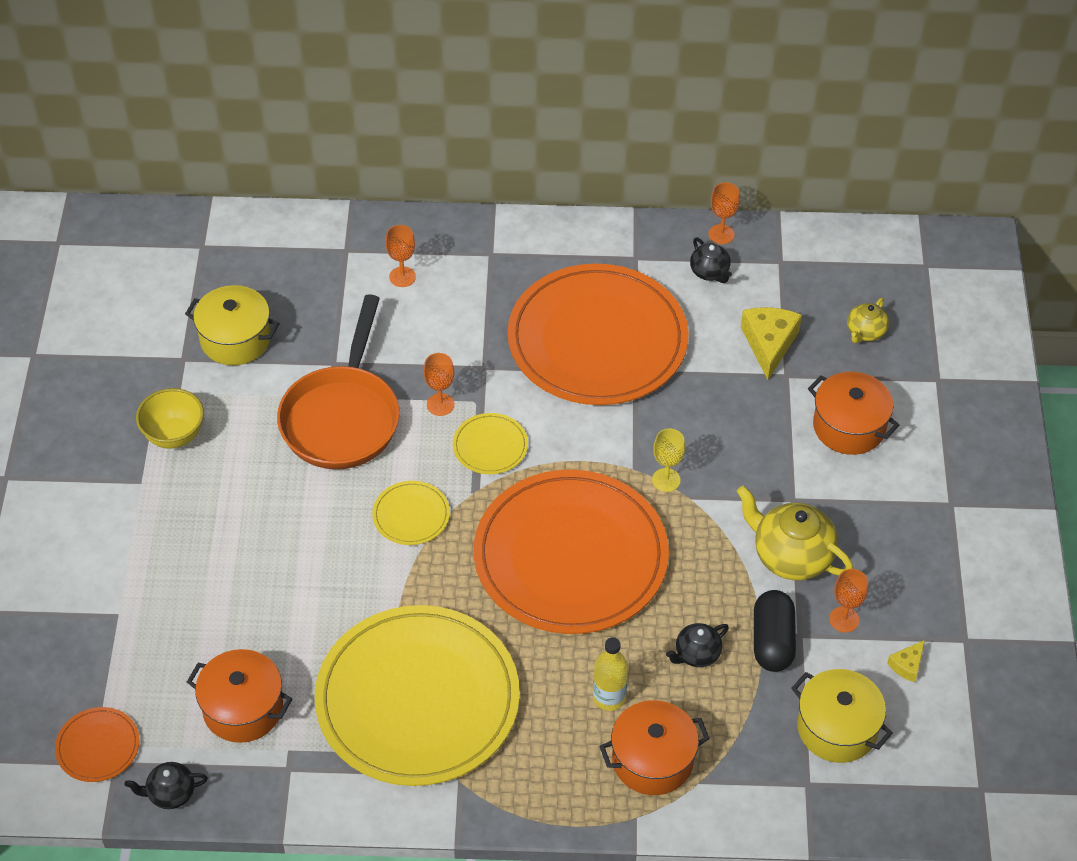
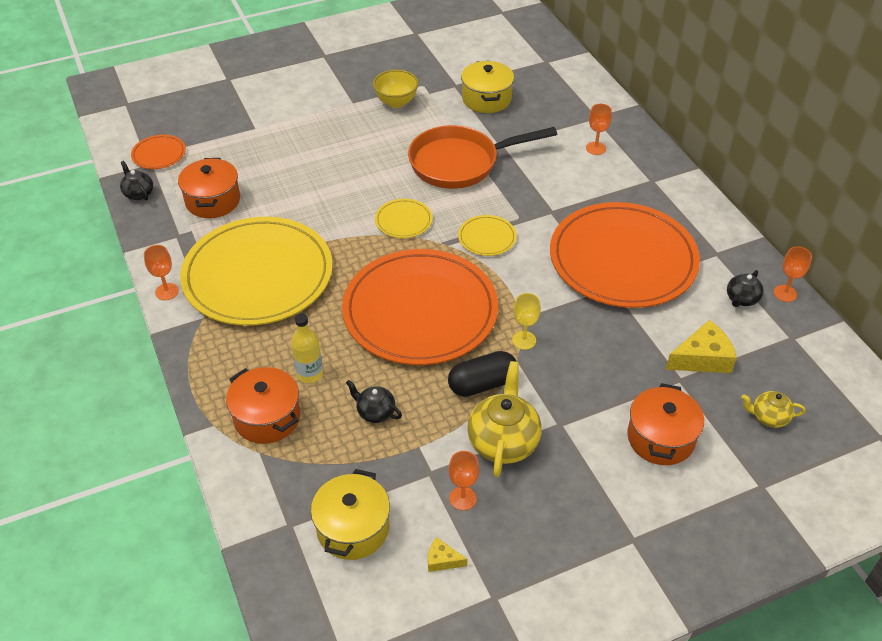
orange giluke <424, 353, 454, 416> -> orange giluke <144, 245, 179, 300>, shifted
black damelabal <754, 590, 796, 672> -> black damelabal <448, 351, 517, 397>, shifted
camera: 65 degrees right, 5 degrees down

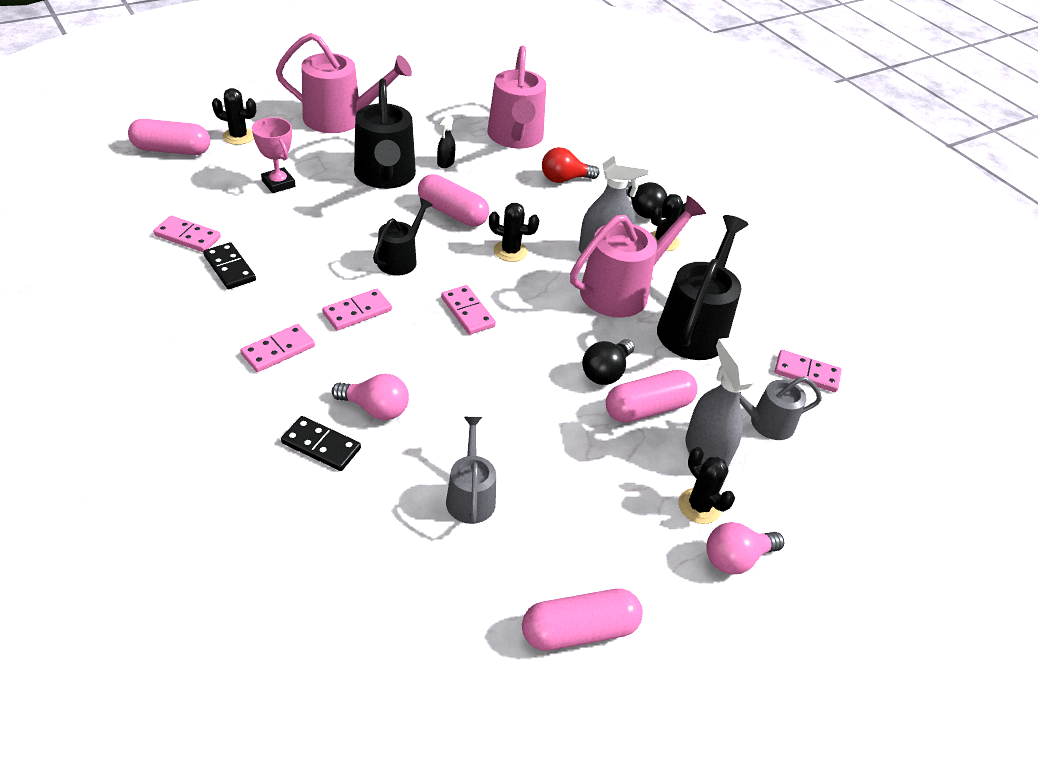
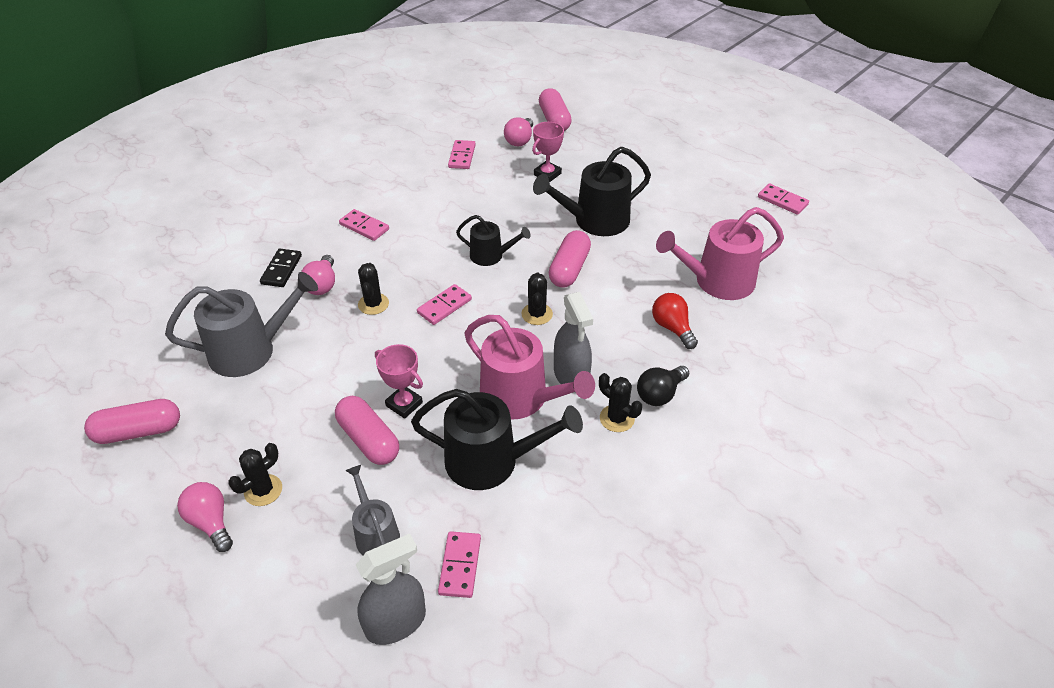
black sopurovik <203, 242, 256, 289> -> none
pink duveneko <276, 33, 412, 133> -> none
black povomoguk <437, 115, 456, 168> -> none
none -> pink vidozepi <504, 117, 533, 146>
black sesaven <212, 88, 256, 145> -> black sesaven <358, 263, 389, 315>, shifted
pink sopurovik <322, 288, 392, 331> -> pink sopurovik <758, 183, 809, 215>, shifted
grey povomoguk <686, 337, 754, 467> -> grey povomoguk <356, 534, 426, 645>, shifted
black vidozepi <582, 339, 634, 385> -> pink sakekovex <375, 344, 423, 419>
pink damelabal <522, 588, 643, 651> -> pink damelabal <84, 399, 180, 444>, 75 degrees counterclockwise
grey duveneko <446, 417, 496, 524> -> grey duveneko <165, 272, 318, 377>, x1.74
camera: 80 degrees right, 0 degrees up

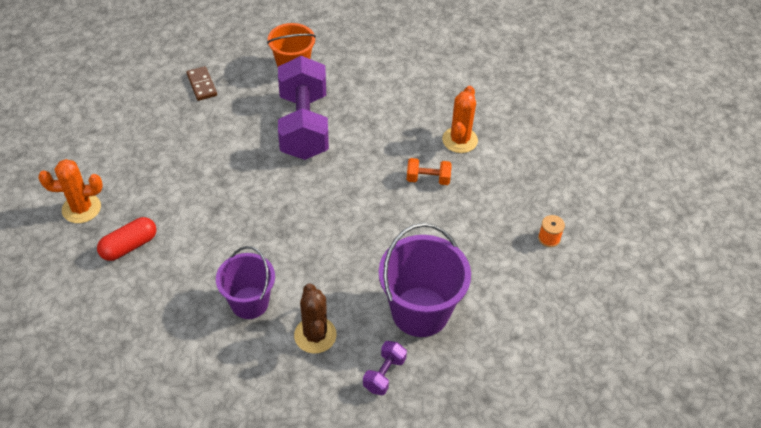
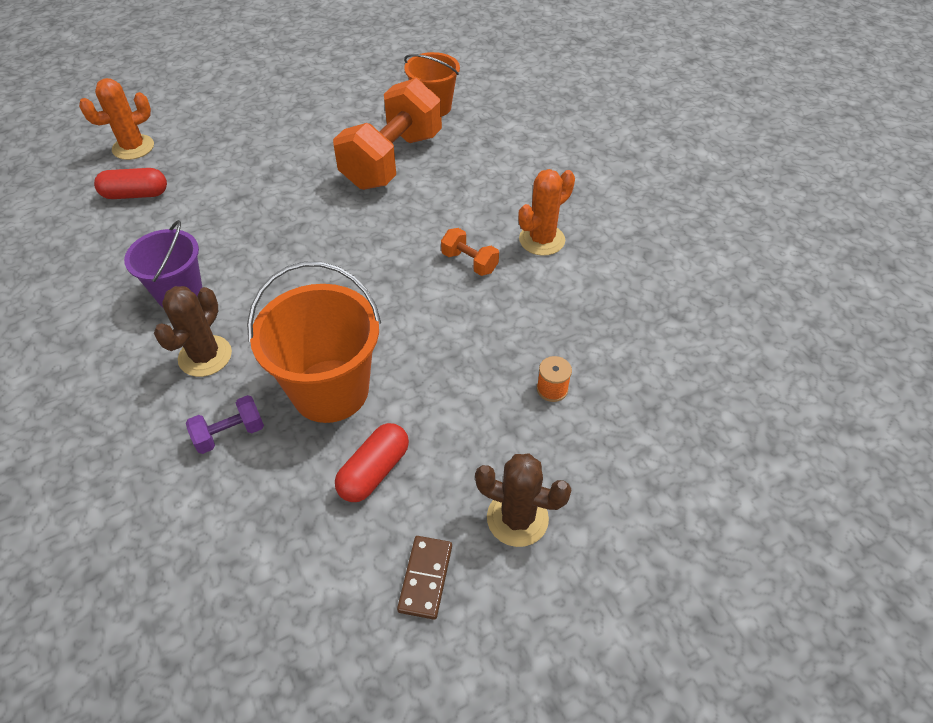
none -> red damelabal <335, 423, 409, 502>
none -> brown sesaven <475, 454, 572, 547>
brown sopurovik <186, 66, 217, 101> -> brown sopurovik <397, 536, 452, 620>, shifted
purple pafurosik <278, 56, 329, 160> -> orange pafurosik <333, 78, 442, 190>
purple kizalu <379, 223, 471, 337> -> orange kizalu <247, 262, 381, 423>
orange sesaven <38, 159, 103, 223> -> orange sesaven <79, 78, 154, 160>, 60 degrees counterclockwise
camera: 35 degrees right, 0 degrees up

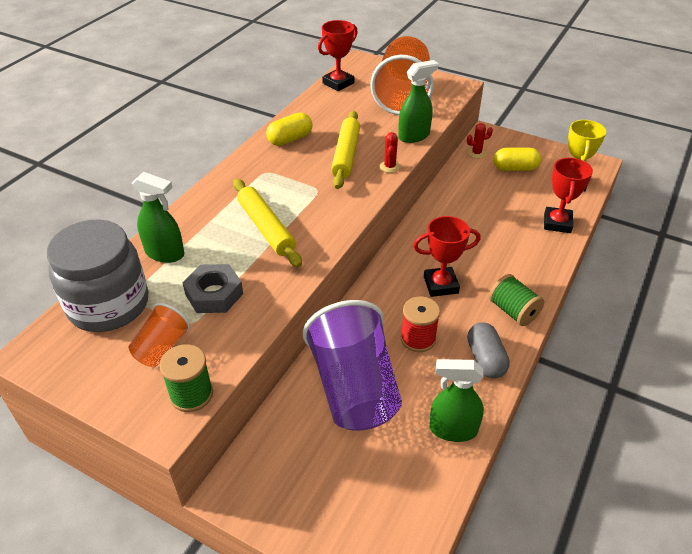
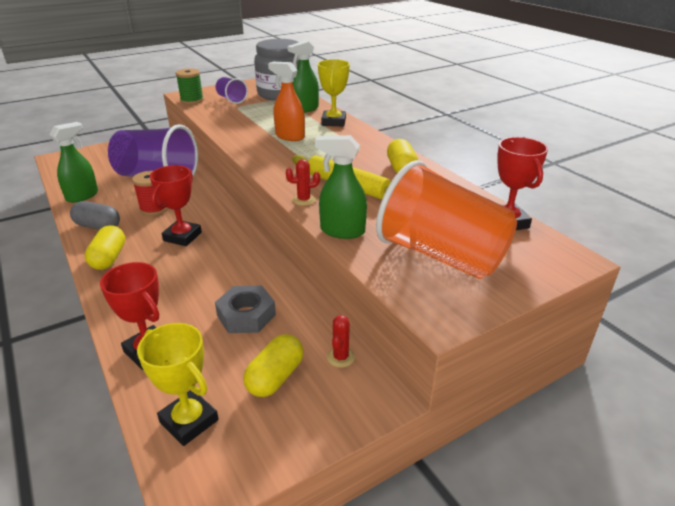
none -> yellow sakekovex <318, 59, 350, 127>
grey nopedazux <182, 264, 243, 313> -> grey nopedazux <215, 286, 276, 333>, shifted
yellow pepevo <233, 179, 302, 267> -> orange povomoguk <268, 62, 305, 141>
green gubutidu <489, 274, 544, 326> -> yellow damelabal <85, 225, 125, 270>
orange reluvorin <128, 303, 190, 367> -> purple reluvorin <216, 77, 248, 104>
red sesaven <380, 132, 400, 173> -> red sesaven <286, 159, 320, 206>, 45 degrees counterclockwise
green povomoguk <398, 60, 439, 143> -> green povomoguk <315, 135, 367, 239>, 105 degrees clockwise
camera: 120 degrees right, 10 degrees down

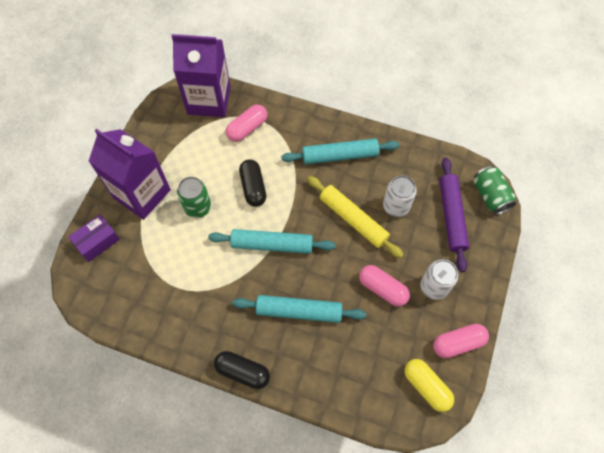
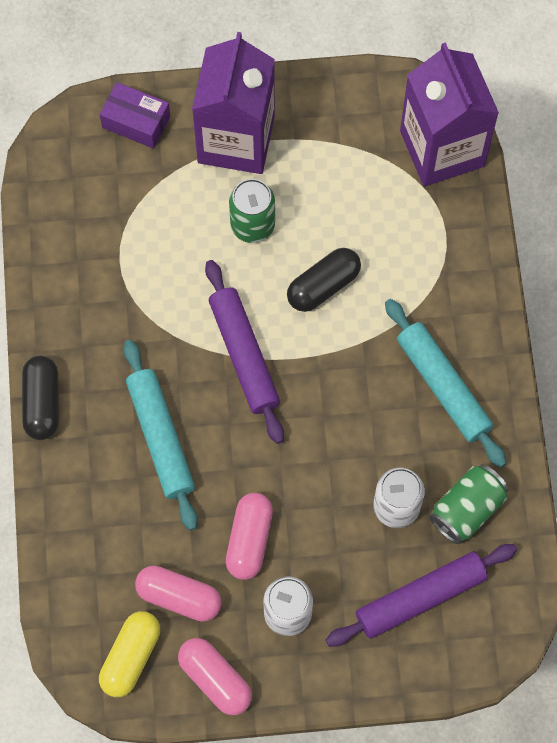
yellow pepevo <308, 176, 404, 258> -> none
pink damelabal <226, 104, 267, 142> -> pink damelabal <135, 566, 222, 622>, shifted
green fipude <474, 166, 516, 215> -> green fipude <430, 464, 509, 544>, shifted
turquoise pepevo <208, 229, 336, 254> -> purple pepevo <205, 260, 284, 444>
camera: 65 degrees right, 5 degrees up

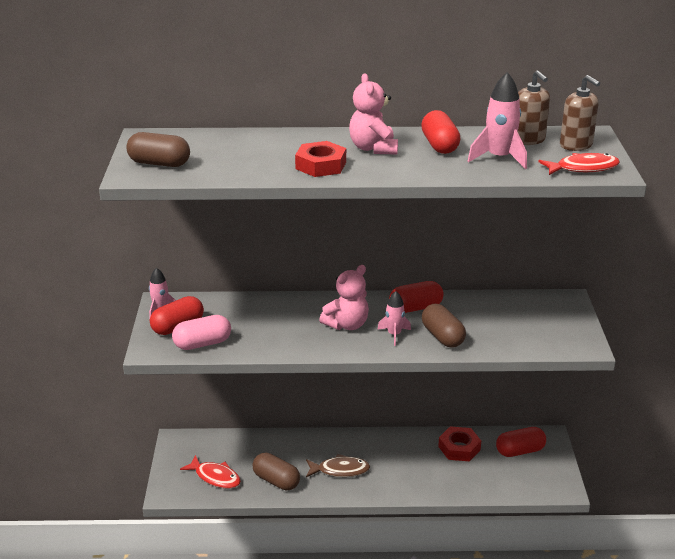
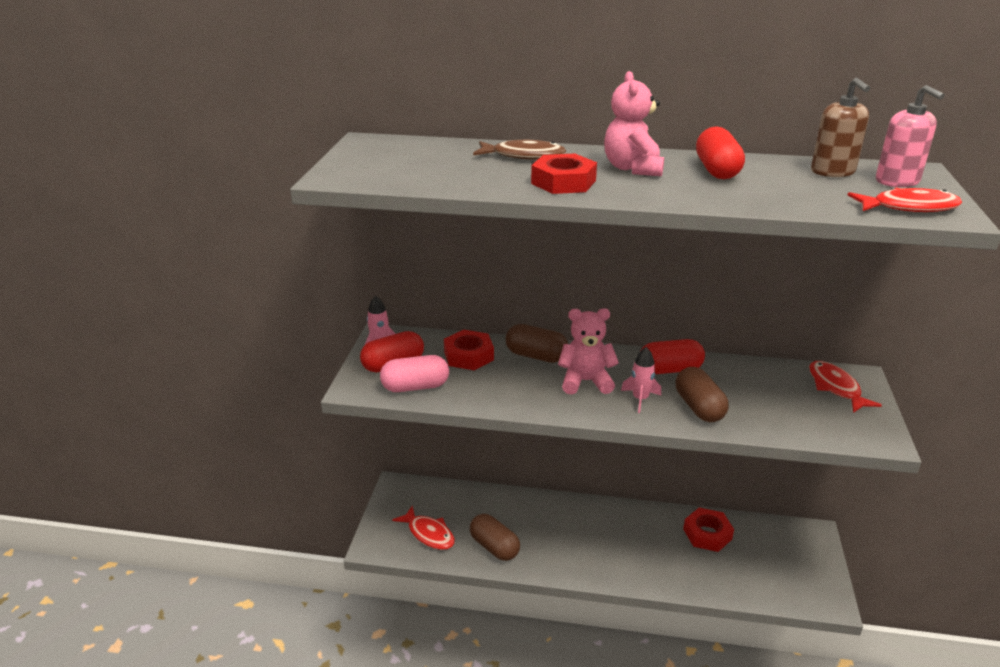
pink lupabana <468, 72, 527, 169> -> none
red damelabal <496, 427, 546, 457> -> none
none -> red nopedazux <444, 330, 494, 370>
none -> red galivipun <809, 361, 882, 413>
brown damelabal <126, 132, 190, 167> -> brown damelabal <506, 324, 568, 363>, shifted
brown galivipun <306, 454, 370, 477> -> brown galivipun <473, 140, 566, 160>, shifted
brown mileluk <560, 75, 600, 151> -> pink mileluk <876, 85, 944, 187>
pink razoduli <319, 265, 369, 330> -> pink razoduli <558, 308, 619, 394>, 150 degrees counterclockwise
camera: 10 degrees right, 0 degrees up

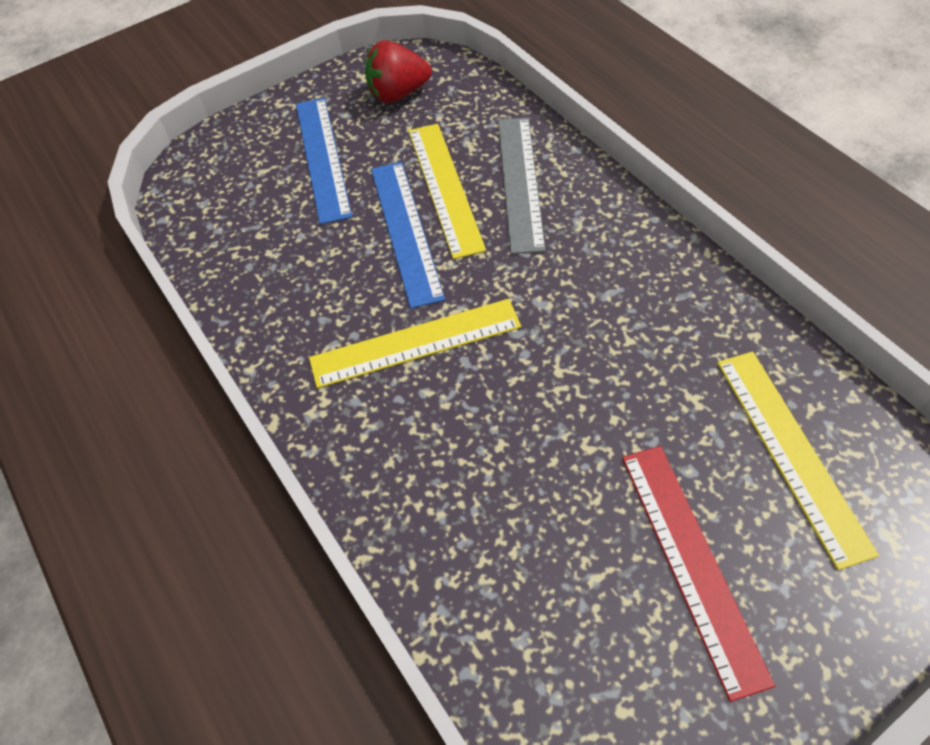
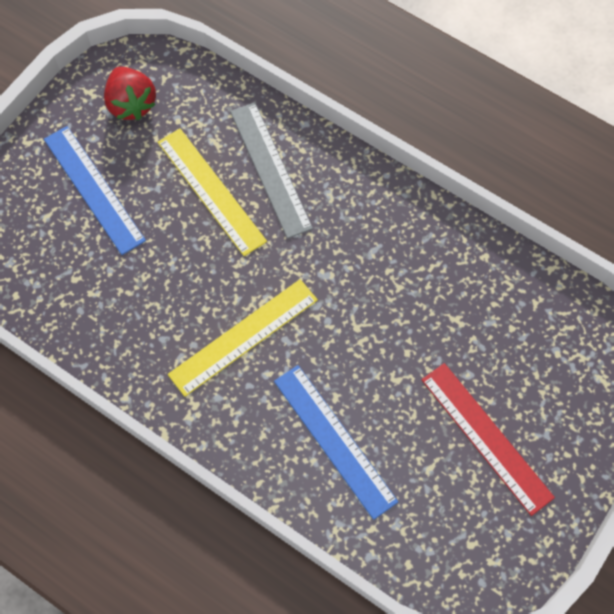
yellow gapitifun <717, 351, 879, 570> -> none
blue gapitifun <371, 162, 445, 309> -> blue gapitifun <274, 365, 398, 520>, shifted
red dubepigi <365, 40, 432, 103> -> red dubepigi <104, 67, 156, 120>, 75 degrees counterclockwise
camera: 25 degrees left, 10 degrees up

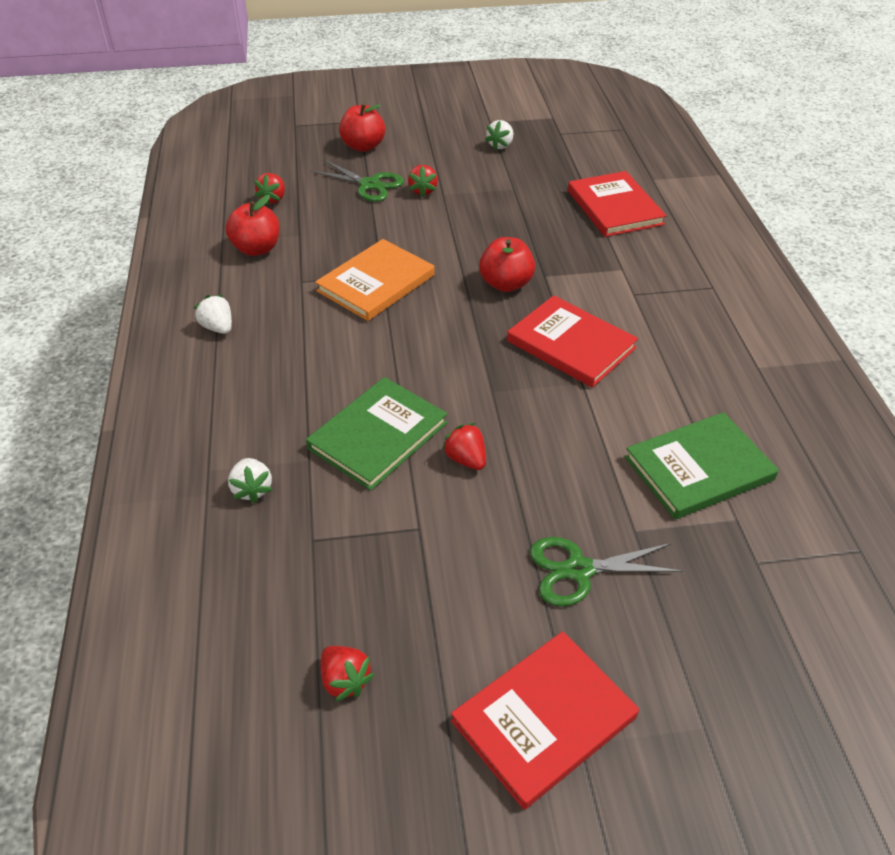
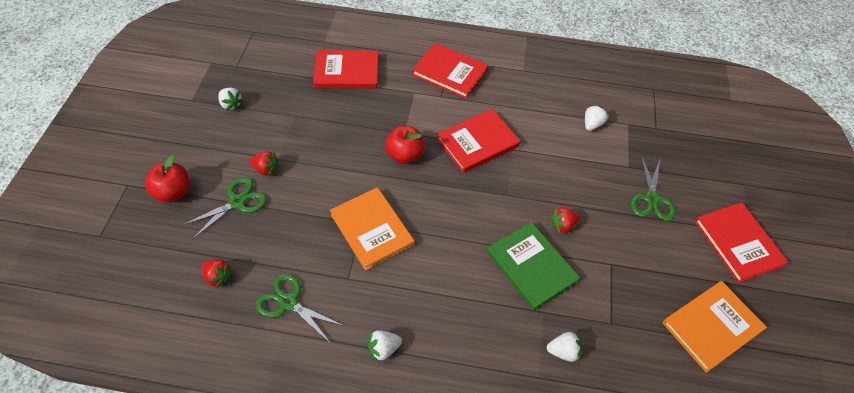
none -> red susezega <412, 43, 488, 99>
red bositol <226, 195, 280, 256> -> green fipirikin <255, 274, 344, 343>
red dubepigi <320, 646, 374, 702> -> orange susezega <663, 281, 767, 373>
green susezega <625, 412, 779, 519> -> white dubepigi <585, 105, 609, 131>
camera: 75 degrees left, 10 degrees up

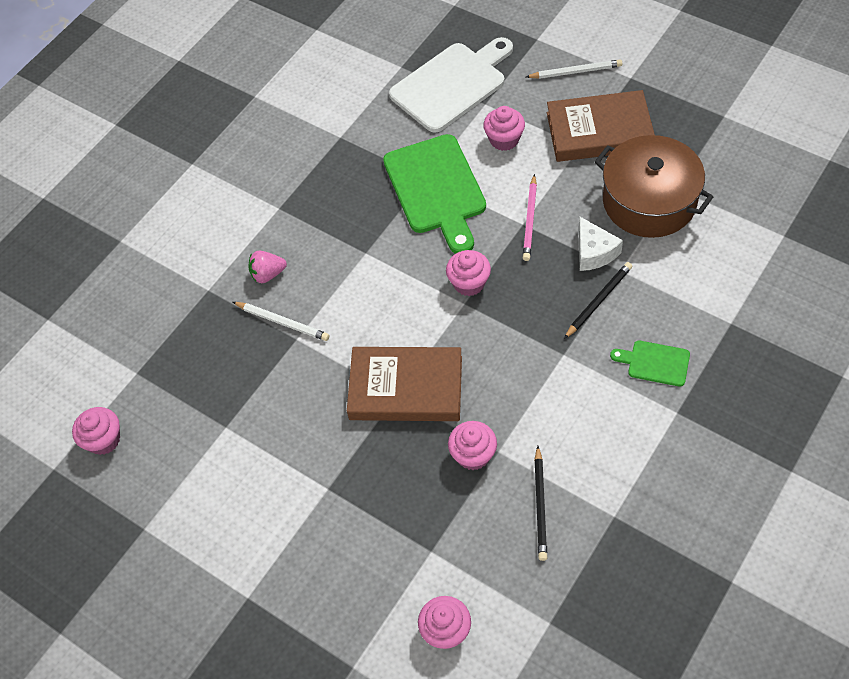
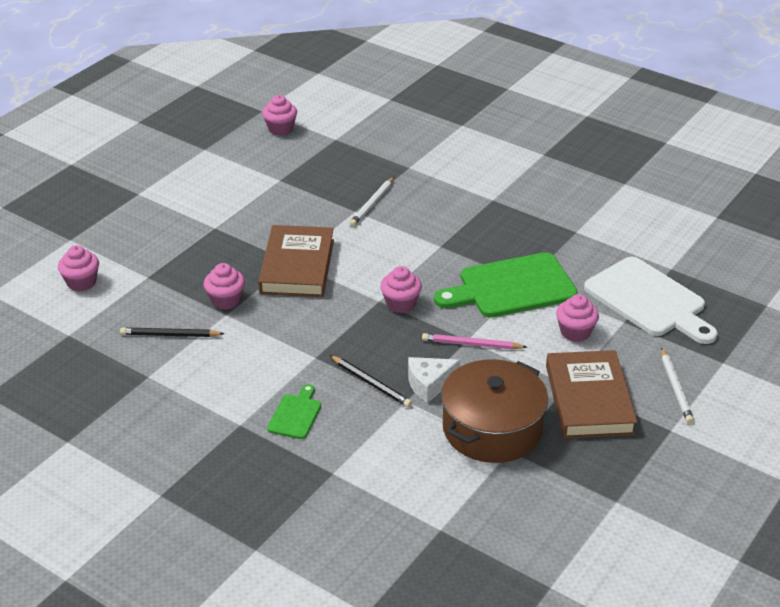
pink dubepigi <248, 250, 287, 283> -> none
camera: 85 degrees right, 20 degrees down

